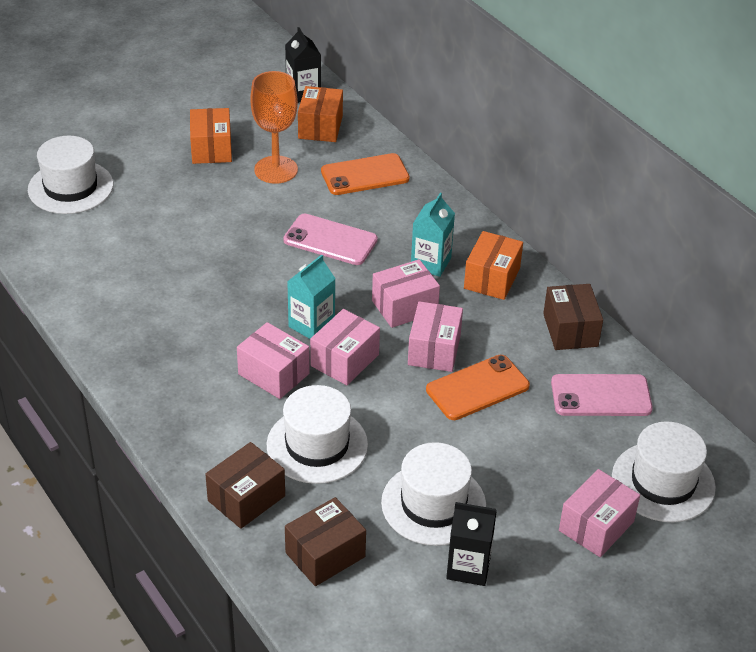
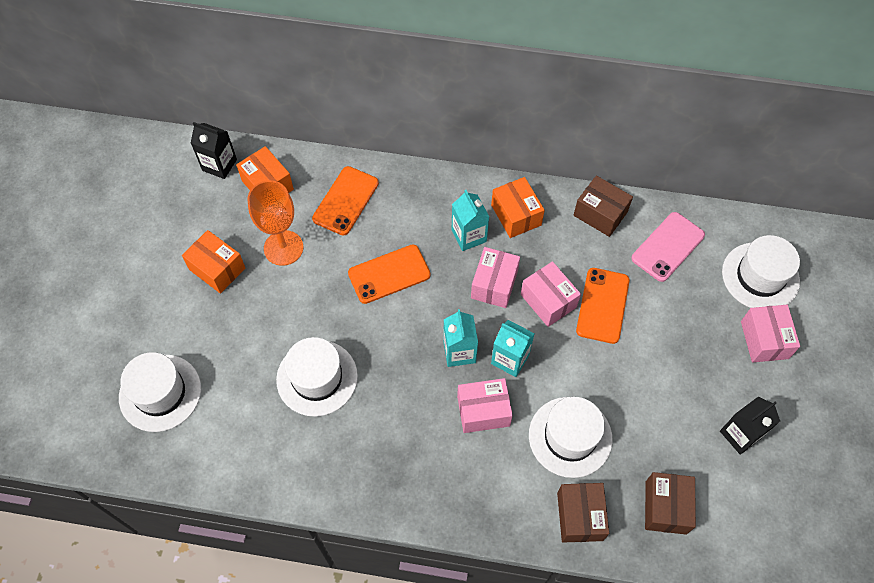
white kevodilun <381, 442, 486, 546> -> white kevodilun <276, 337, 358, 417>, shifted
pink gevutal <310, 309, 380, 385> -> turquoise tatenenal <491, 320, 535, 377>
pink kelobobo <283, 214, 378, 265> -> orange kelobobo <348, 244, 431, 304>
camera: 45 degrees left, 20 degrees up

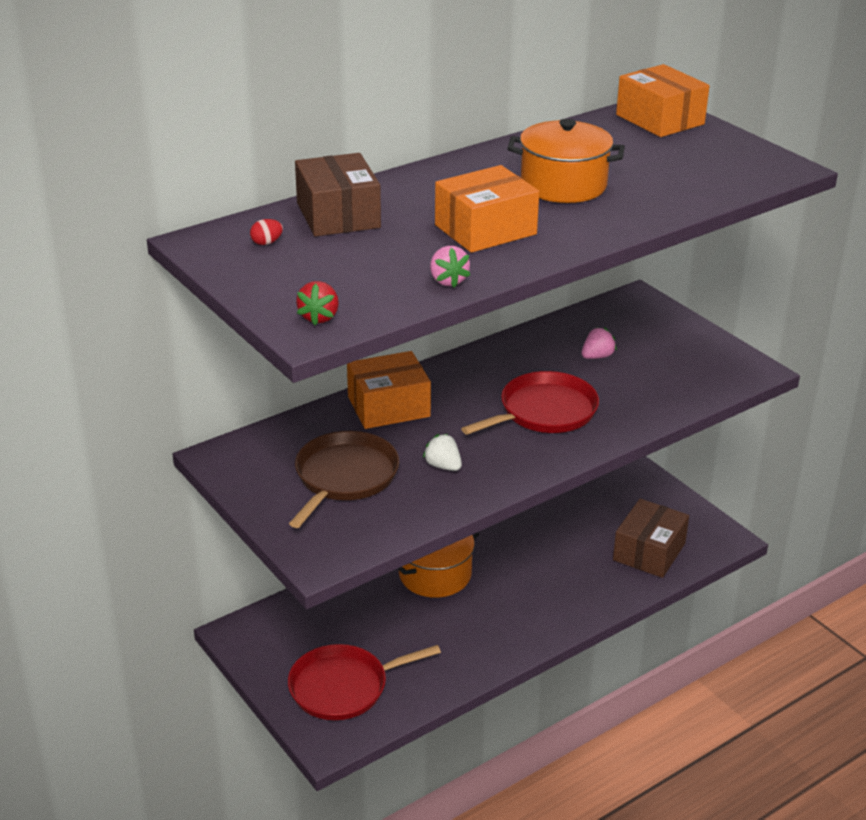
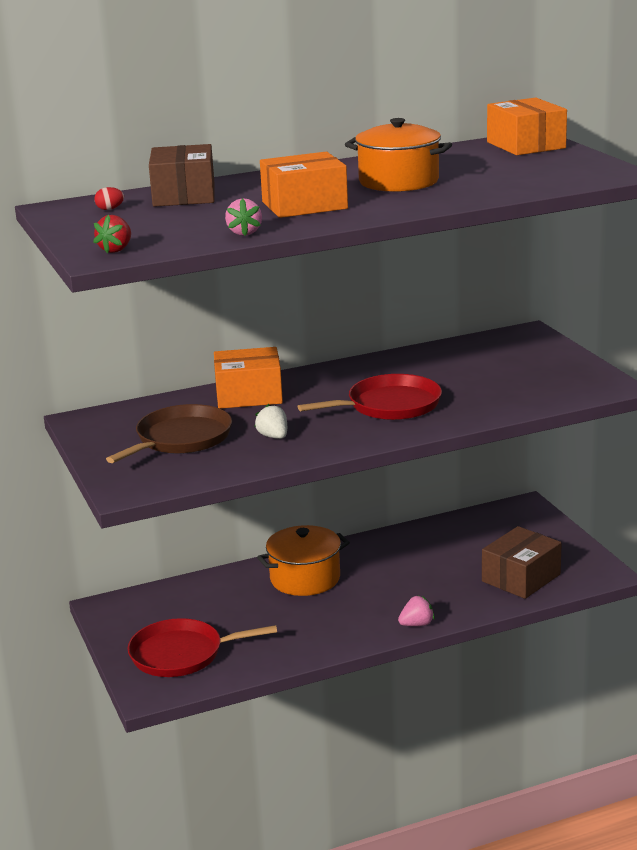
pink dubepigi <581, 327, 617, 359> -> pink dubepigi <398, 596, 435, 626>, shifted
camera: 15 degrees right, 10 degrees down

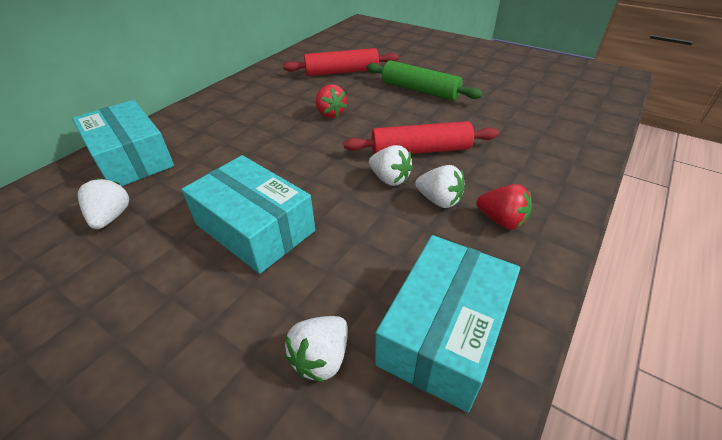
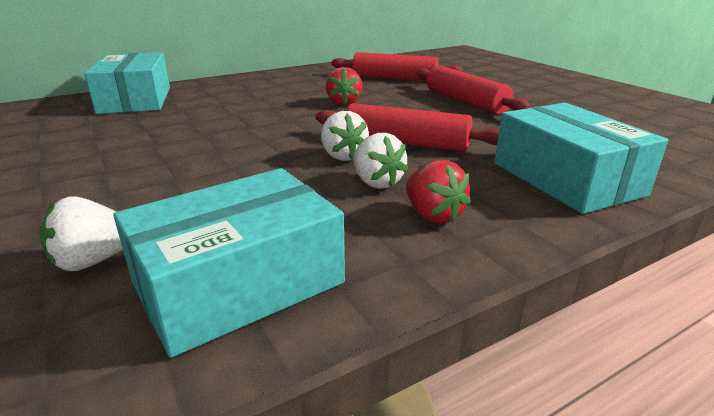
white dubepigi <78, 178, 129, 229> -> none
turquoise gevutal <181, 155, 315, 274> -> turquoise gevutal <494, 103, 668, 214>, shifted
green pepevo <367, 60, 483, 101> -> red pepevo <417, 65, 531, 115>
camera: 25 degrees right, 15 degrees down

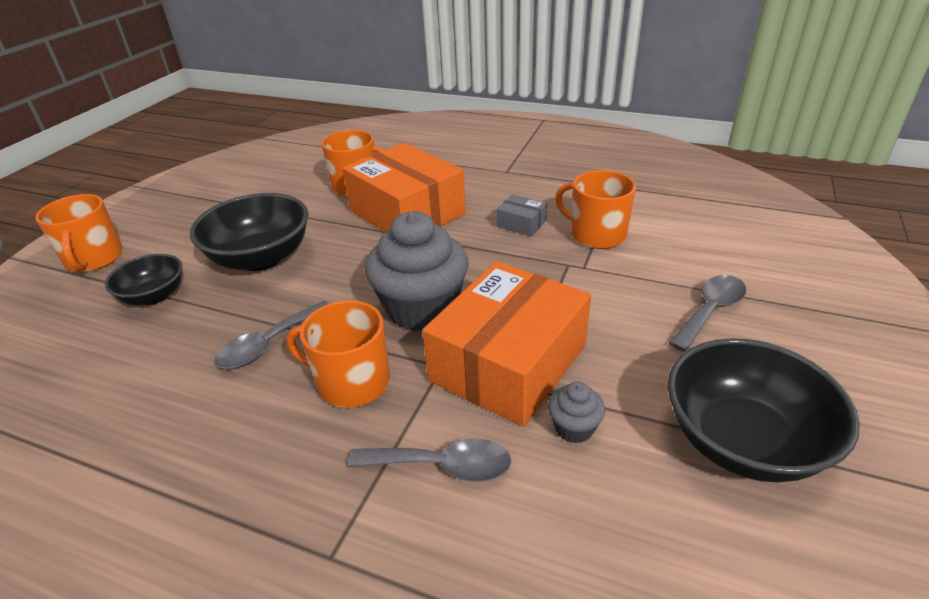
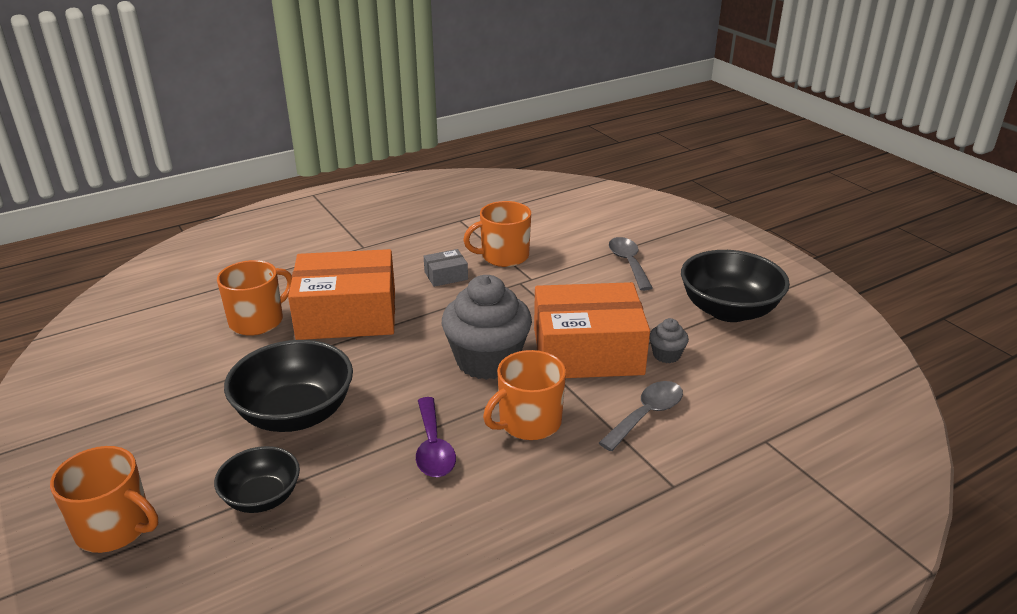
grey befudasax <214, 301, 330, 369> -> purple befudasax <416, 397, 456, 477>
orange gevutal <422, 261, 591, 427> -> orange gevutal <534, 282, 650, 378>, 75 degrees counterclockwise
camera: 55 degrees left, 5 degrees down

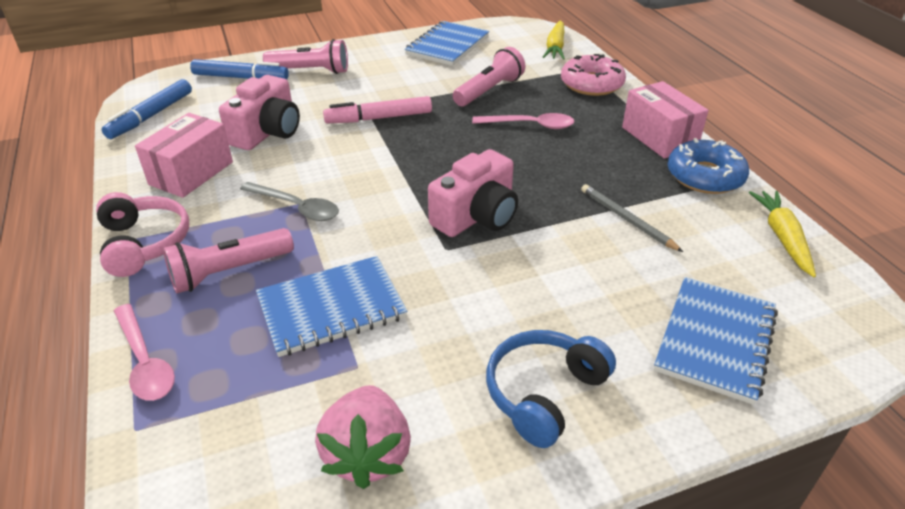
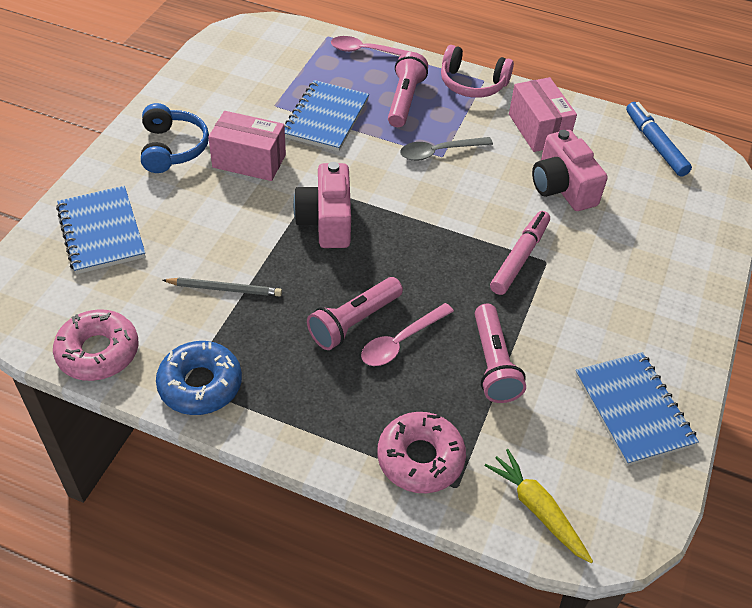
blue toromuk <190, 59, 289, 80> -> none
pink dubepigi <315, 385, 411, 489> -> none
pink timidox <263, 39, 348, 74> -> pink timidox <307, 277, 403, 350>, shifted
pink gevutal <622, 81, 709, 159> -> pink gevutal <208, 111, 286, 181>, shifted
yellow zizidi <749, 191, 816, 277> -> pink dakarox <53, 309, 139, 381>
camera: 130 degrees right, 10 degrees up

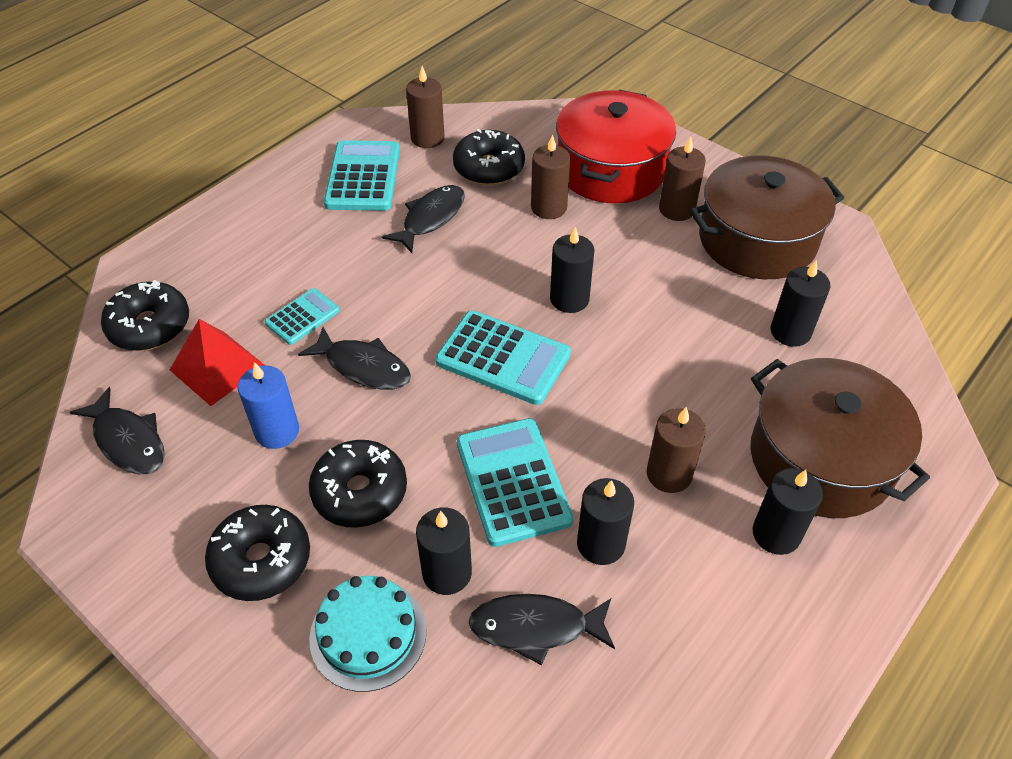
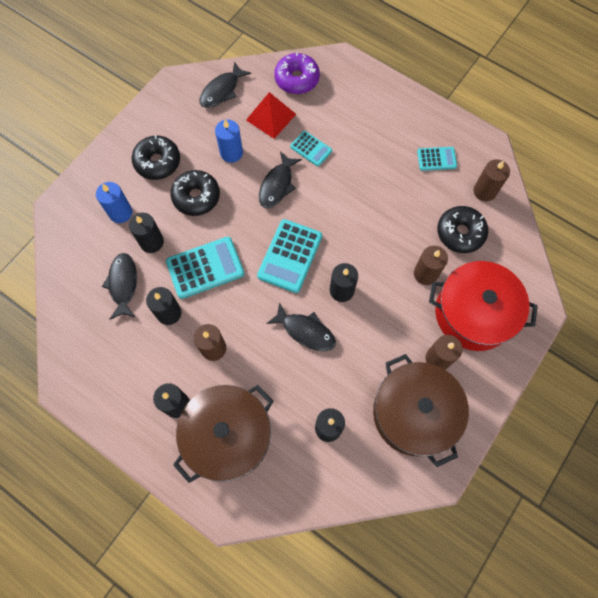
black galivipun <382, 185, 465, 253> -> black galivipun <266, 302, 336, 351>, shifted
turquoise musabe <309, 576, 427, 692> -> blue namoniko <96, 182, 132, 223>
black dakarox <101, 280, 189, 351> -> purple dakarox <274, 52, 320, 94>
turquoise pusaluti <324, 140, 400, 211> -> turquoise pusaluti <417, 147, 457, 171>, x0.57
camera: 85 degrees right, 20 degrees up

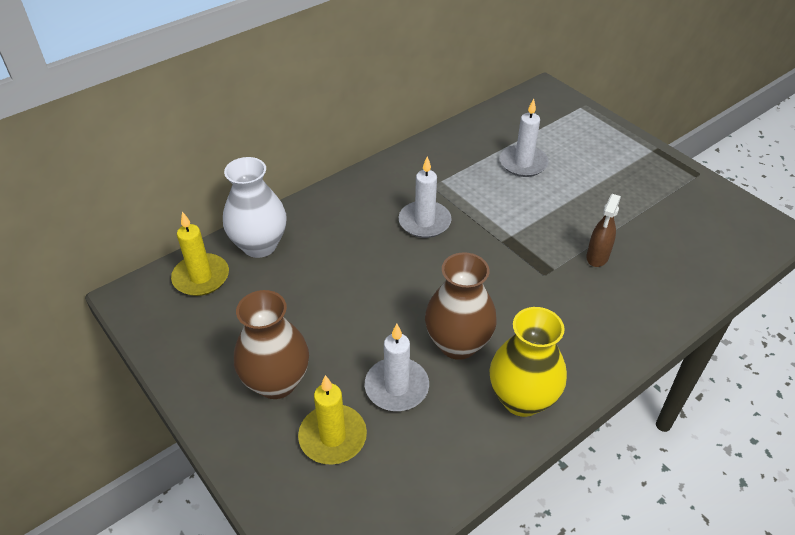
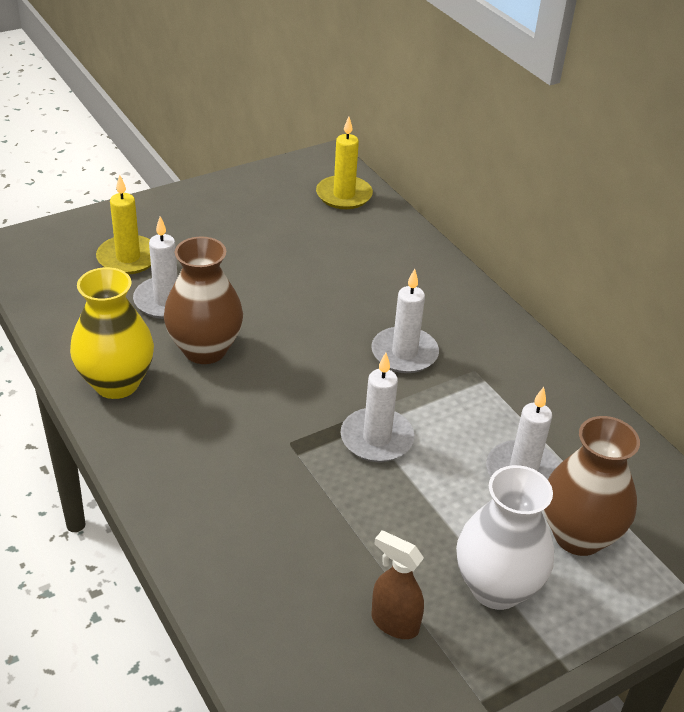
none -> white namoniko <340, 352, 415, 462>
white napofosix <223, 157, 287, 258> -> white napofosix <456, 465, 554, 610>, shifted
brown napofosix <234, 290, 309, 399> -> brown napofosix <544, 416, 640, 556>, shifted
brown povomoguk <586, 194, 621, 267> -> brown povomoguk <371, 531, 424, 639>, shifted
camera: 95 degrees right, 5 degrees down

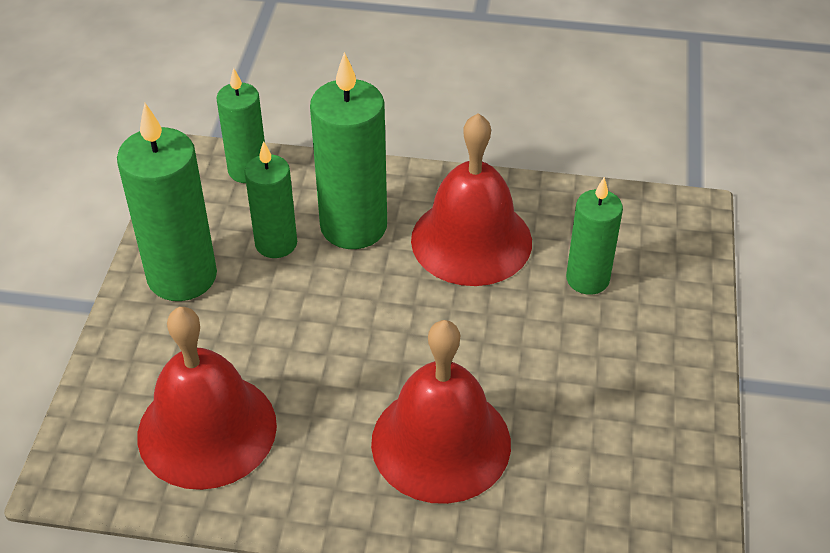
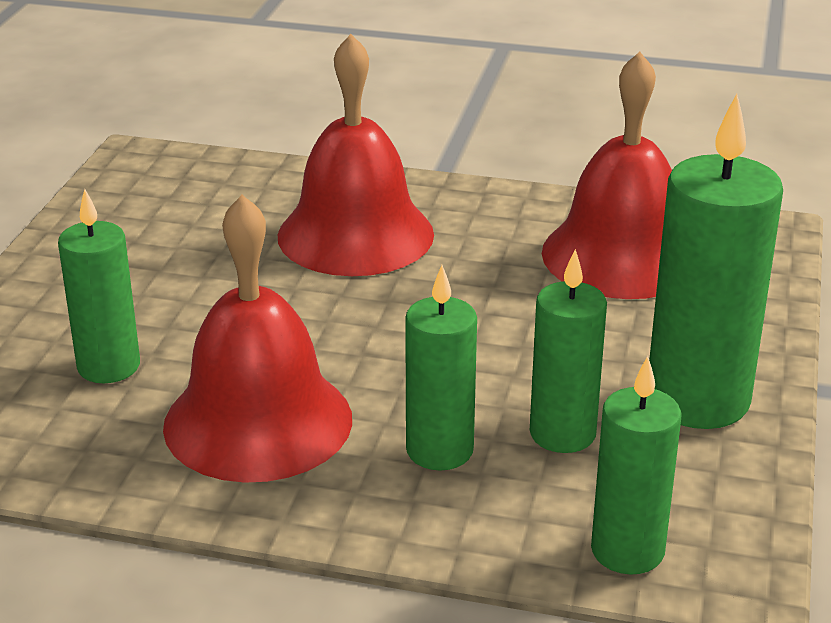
green namoniko <310, 52, 387, 249> -> green namoniko <405, 265, 477, 470>, x0.62
camera: 175 degrees left, 15 degrees down

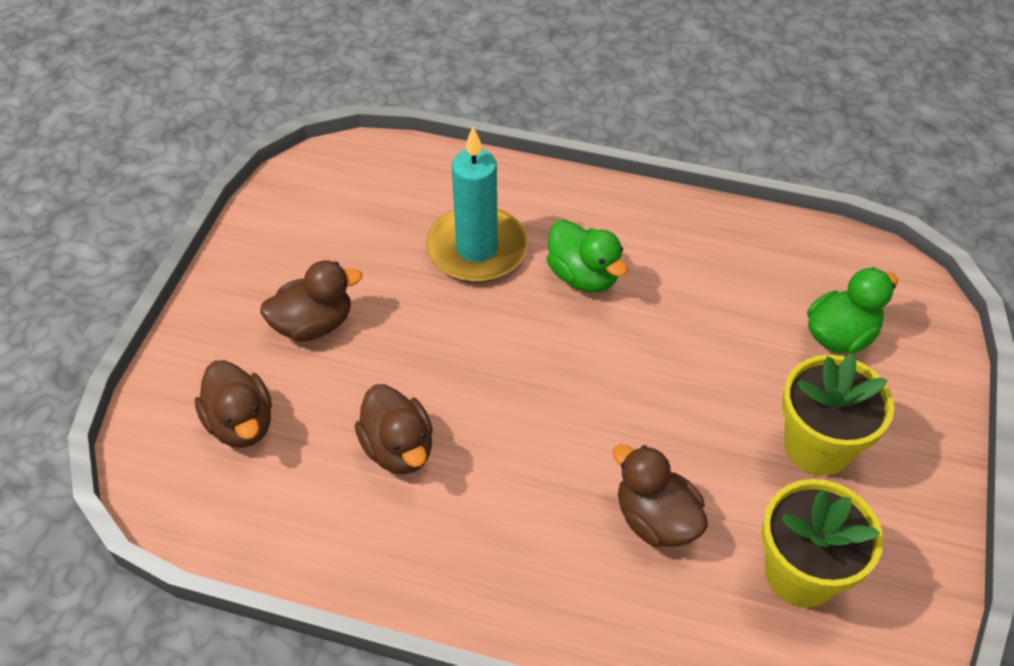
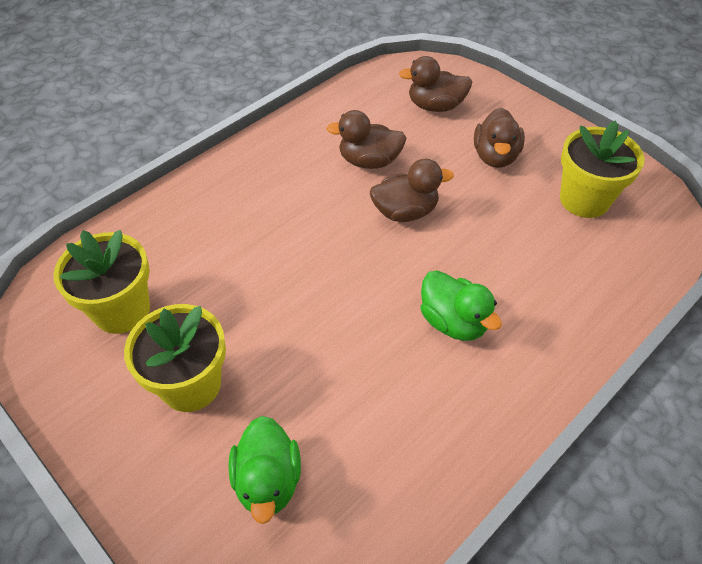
turquoise namoniko <426, 127, 528, 283> -> none
none -> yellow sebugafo <560, 120, 645, 218>
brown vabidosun <613, 444, 708, 547> -> brown vabidosun <370, 159, 454, 222>, shifted
green vabidosun <547, 220, 628, 292> -> green vabidosun <420, 270, 502, 341>, 120 degrees counterclockwise
camera: 120 degrees right, 0 degrees up

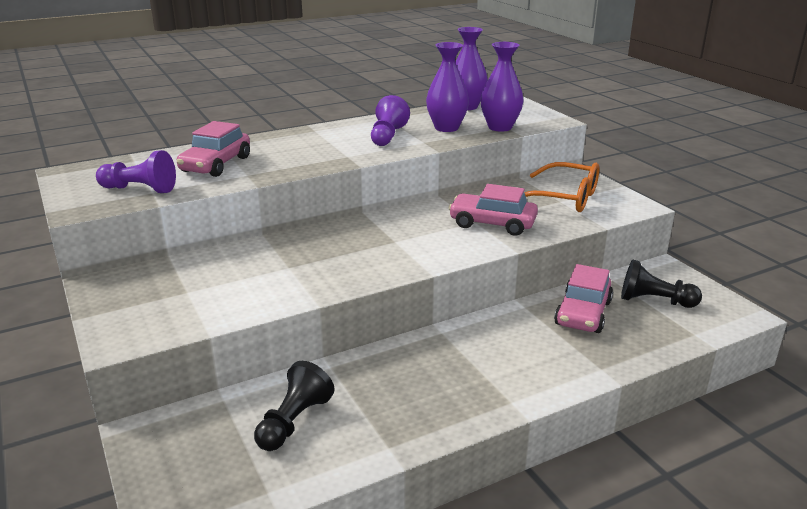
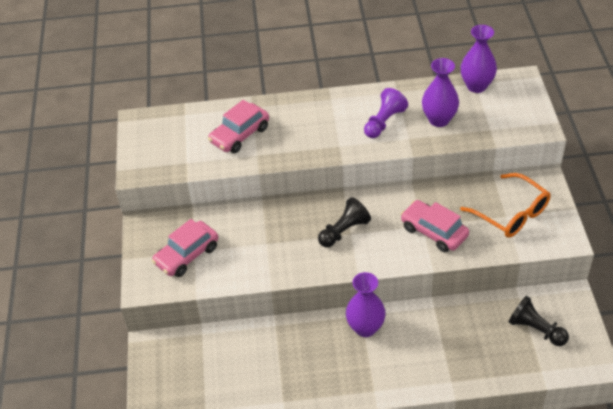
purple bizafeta <96, 150, 176, 193> -> none
black bizafeta <254, 361, 335, 451> -> black bizafeta <318, 197, 371, 247>, shifted
purple napofosix <481, 42, 524, 132> -> purple napofosix <346, 272, 386, 337>, shifted
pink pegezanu <554, 264, 613, 333> -> pink pegezanu <152, 219, 218, 277>, shifted
camera: 25 degrees right, 20 degrees up

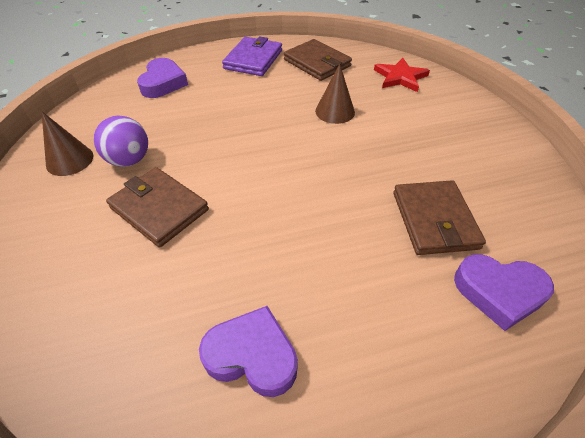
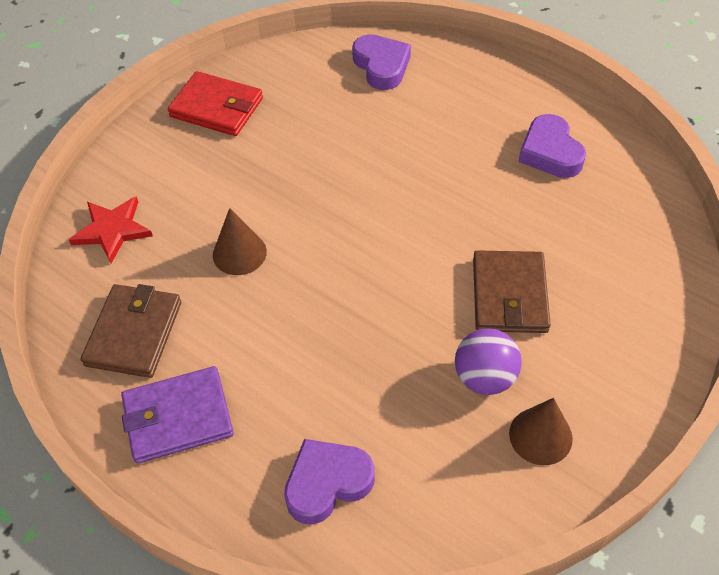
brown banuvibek <393, 180, 486, 255> -> none
none -> red banuvibek <168, 71, 263, 136>
camera: 125 degrees left, 5 degrees up

